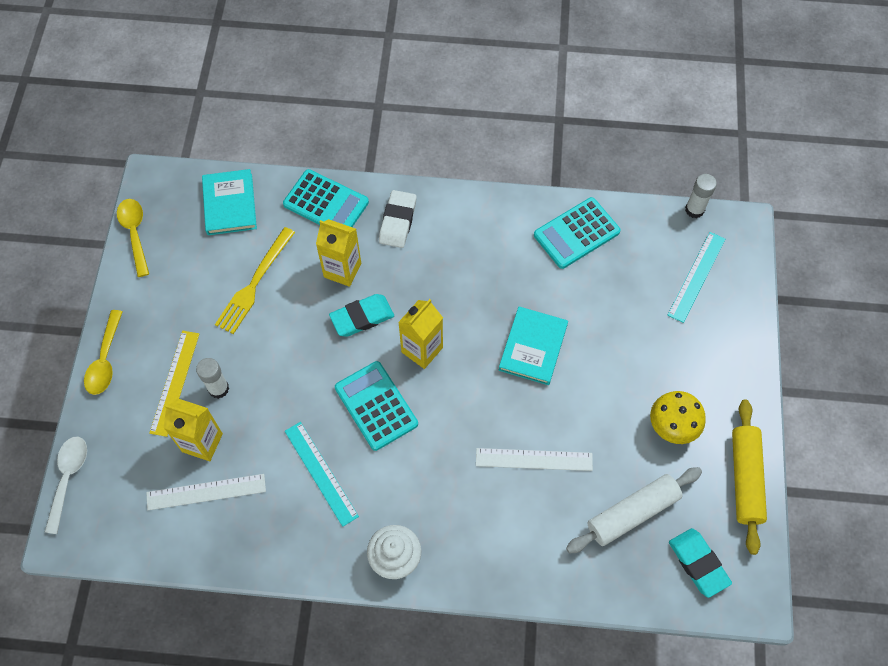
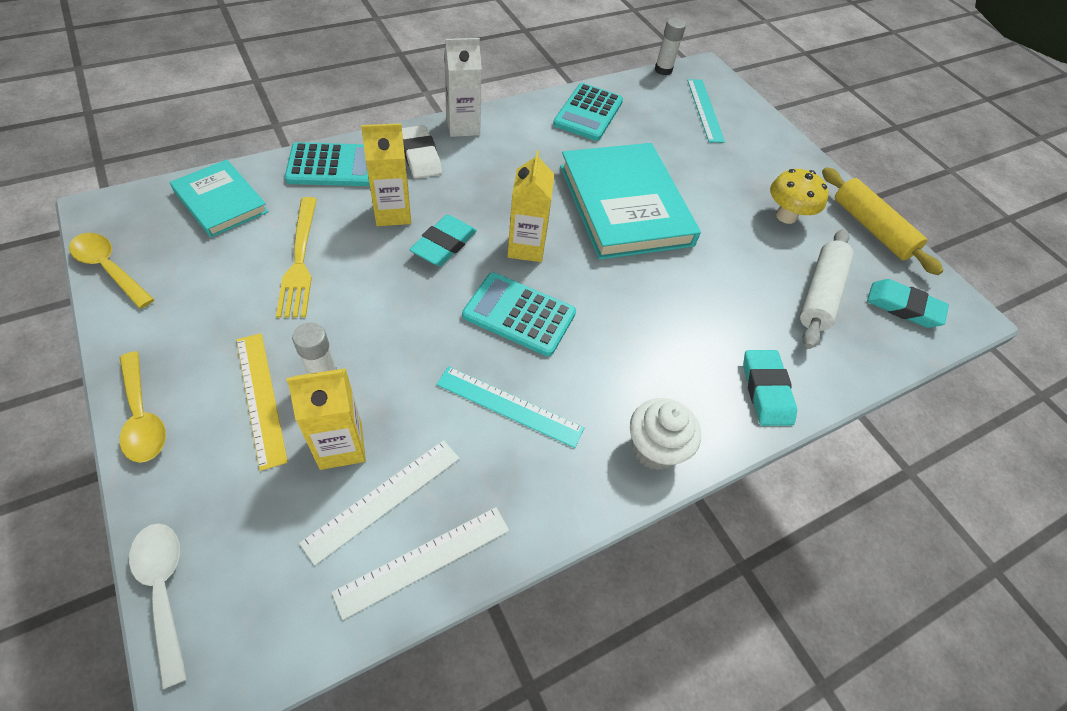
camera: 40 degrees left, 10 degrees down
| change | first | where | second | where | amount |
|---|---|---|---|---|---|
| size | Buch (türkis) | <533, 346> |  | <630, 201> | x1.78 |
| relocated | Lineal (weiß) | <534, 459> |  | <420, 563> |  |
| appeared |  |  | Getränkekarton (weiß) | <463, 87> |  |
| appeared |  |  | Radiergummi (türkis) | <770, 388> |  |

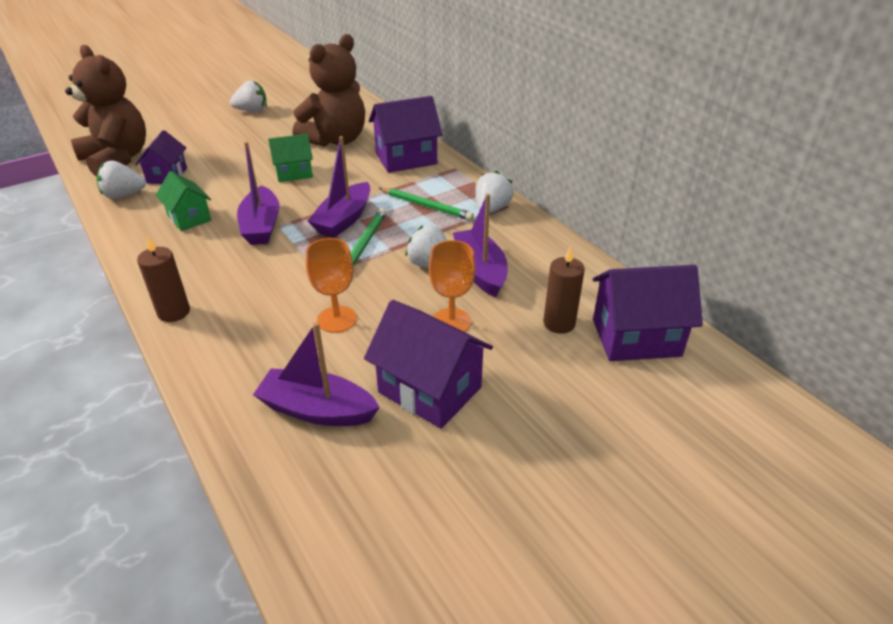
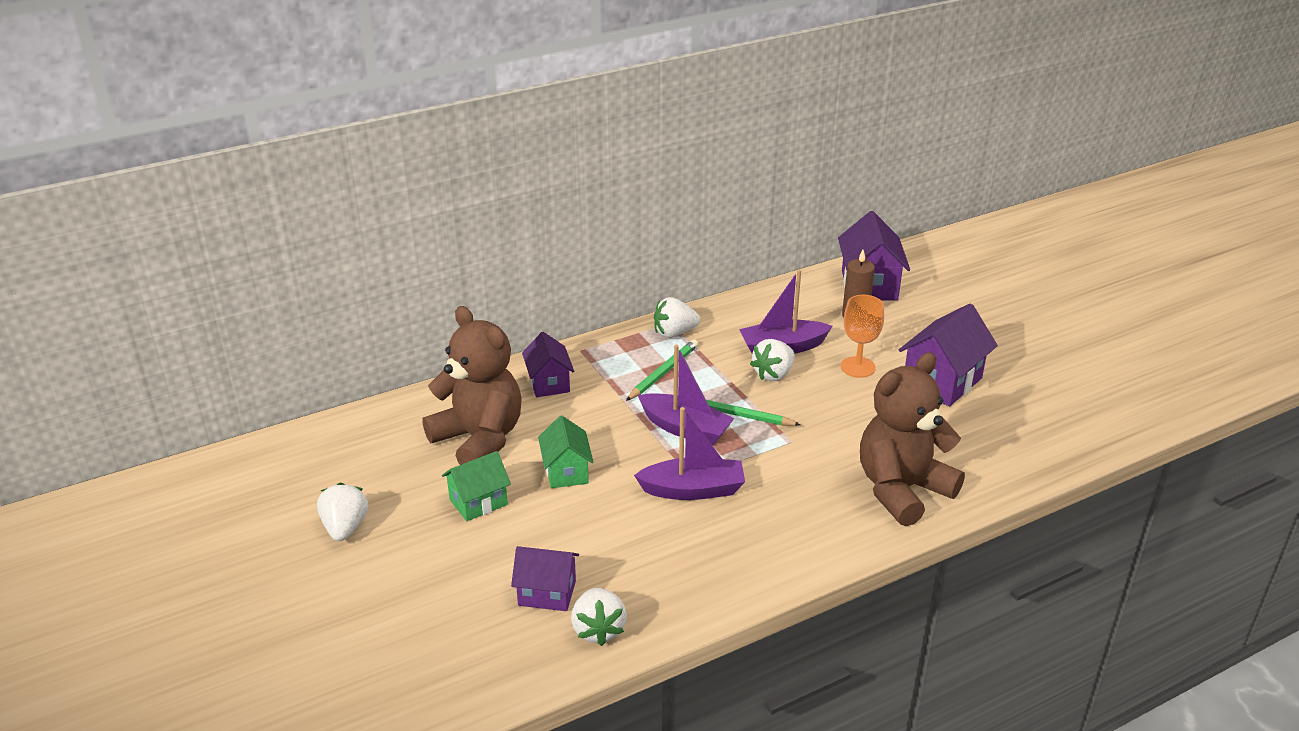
camera: 85 degrees left, 5 degrees down
| change | first | where | second | where | amount |
|---|---|---|---|---|---|
| relocated | Teddybär (braun) | <105, 111> |  | <912, 439> |  |
| size | Haus (lila) | <405, 134> |  | <548, 364> | x0.63 |
| relocated | Haus (grün) | <184, 201> |  | <476, 486> |  |
| spun | Erdbeere (weiß) | <494, 192> |  | <677, 317> | 45 degrees counterclockwise |
| missing | Kerze (braun) | <163, 279> |  |  |  |
| missing | Kelch (orange) | <331, 285> |  |  |  |
| missing | Boot (lila) | <316, 374> |  |  |  |

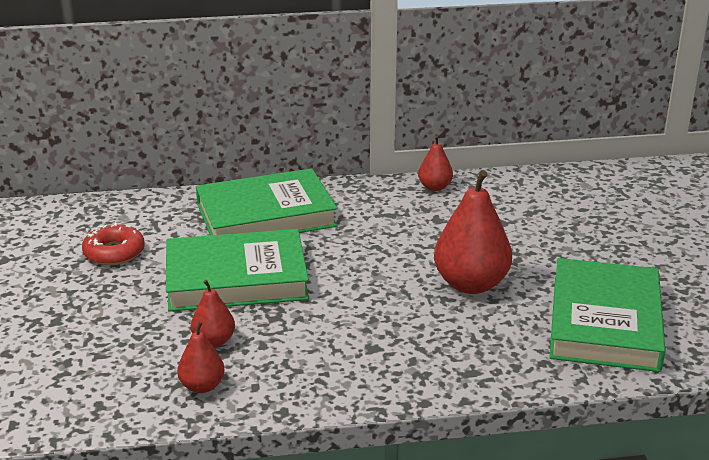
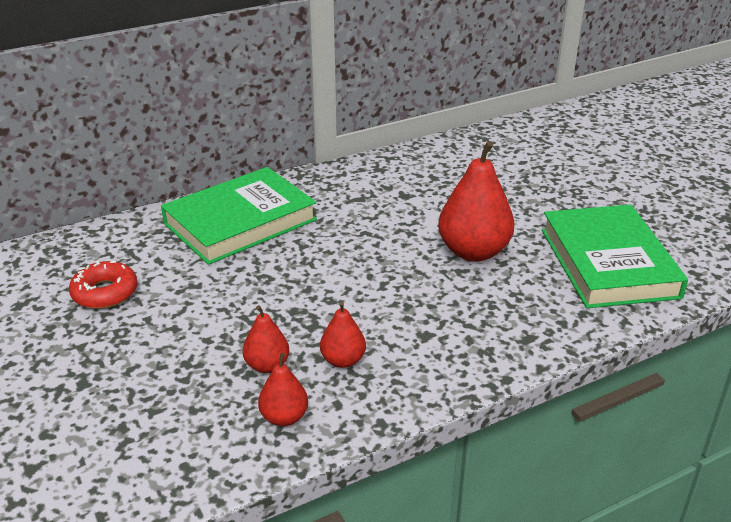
camera: 20 degrees left, 5 degrees up
| change | first | where | second | where | amount |
|---|---|---|---|---|---|
| relocated | Birne (rot) | <435, 163> |  | <343, 335> |  |
| missing | Buch (grün) | <237, 270> |  |  |  |

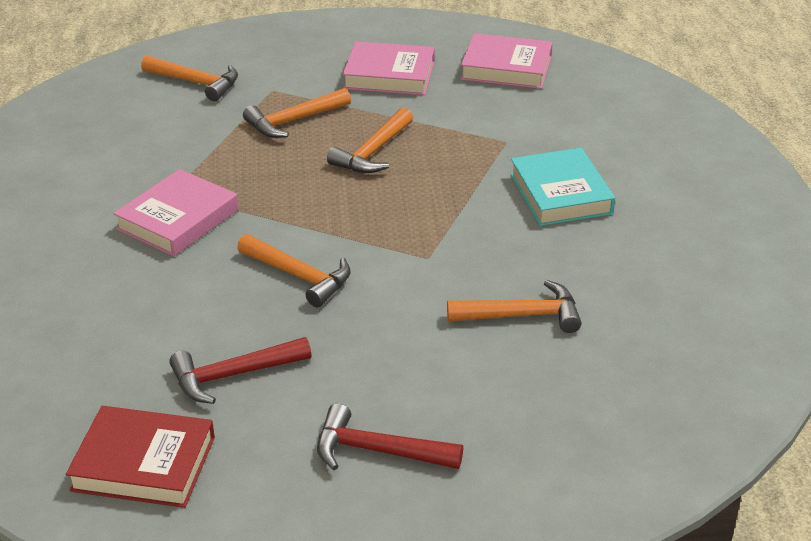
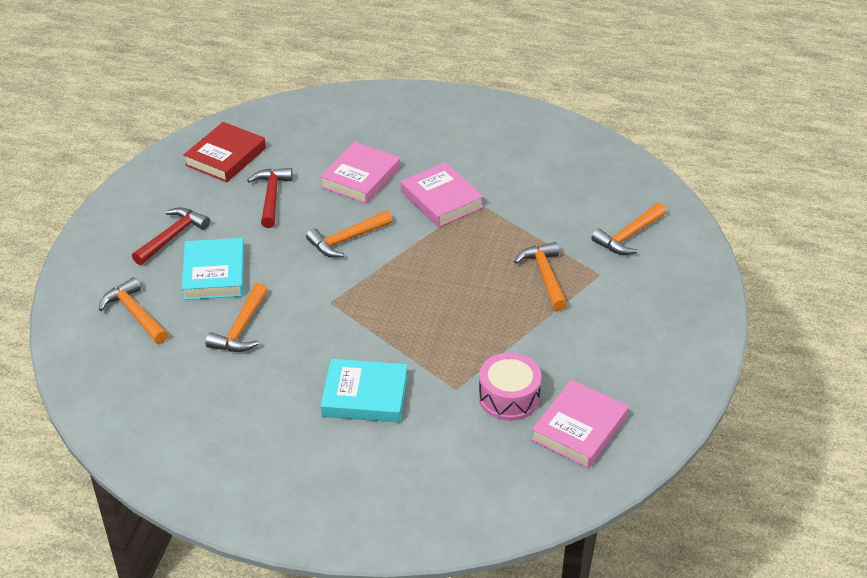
camera: 110 degrees right, 5 degrees up
| change | first | where | second | where | amount |
|---|---|---|---|---|---|
| relocated | Buch (rosa) | <389, 68> |  | <360, 173> |  |
| relocated | Hammer (orange) | <370, 140> |  | <133, 310> |  |
| appeared |  |  | Buch (türkis) | <212, 269> |  |
| appeared |  |  | Trommel (rosa) | <510, 387> |  |

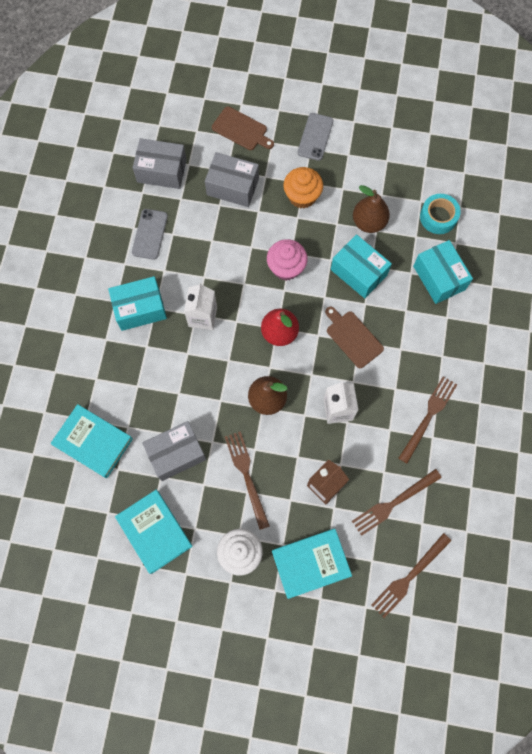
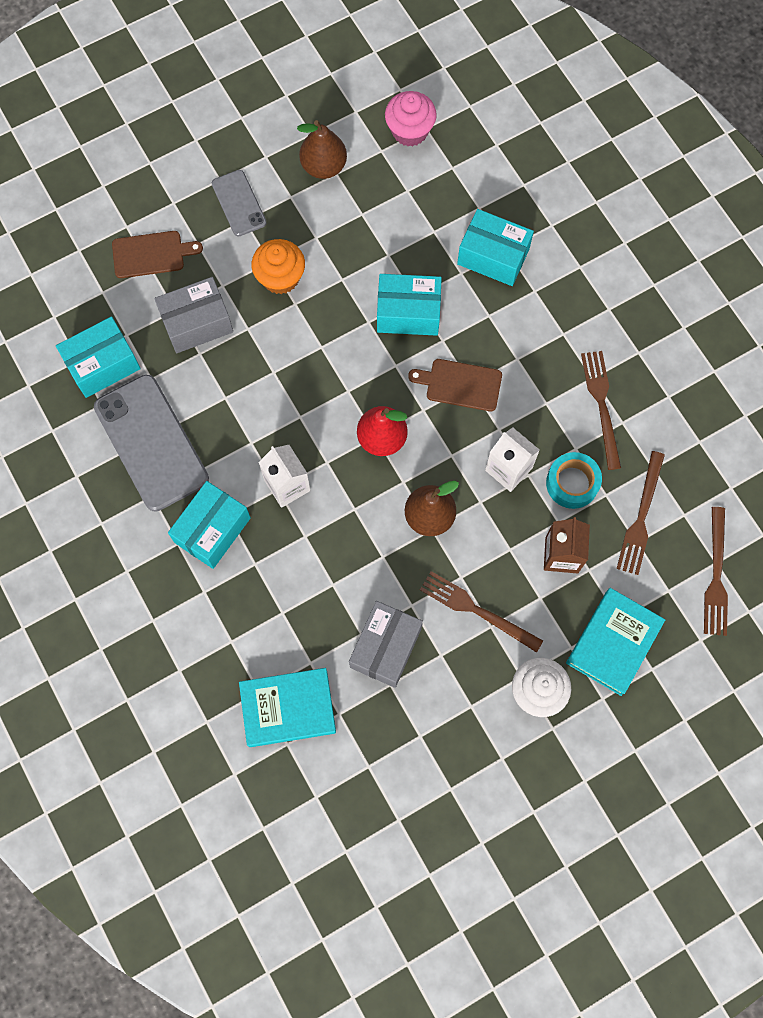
camera: 40 degrees left, 0 degrees up
| change | first | where | second | where | amount |
|---|---|---|---|---|---|
| colour | Schachtel (grau) | <160, 163> | Schachtel (türkis) | <98, 357> |  |
| relocated | Birne (braun) | <371, 209> |  | <322, 149> |  |
| relocated | Klebeband (türkis) | <440, 214> |  | <574, 480> |  |
| size | Handy (grau) | <150, 234> |  | <151, 443> | x1.85 |
| relocated | Muffin (rosa) | <287, 260> |  | <411, 118> |  |
| missing | Buch (türkis) | <154, 532> |  |  |  |

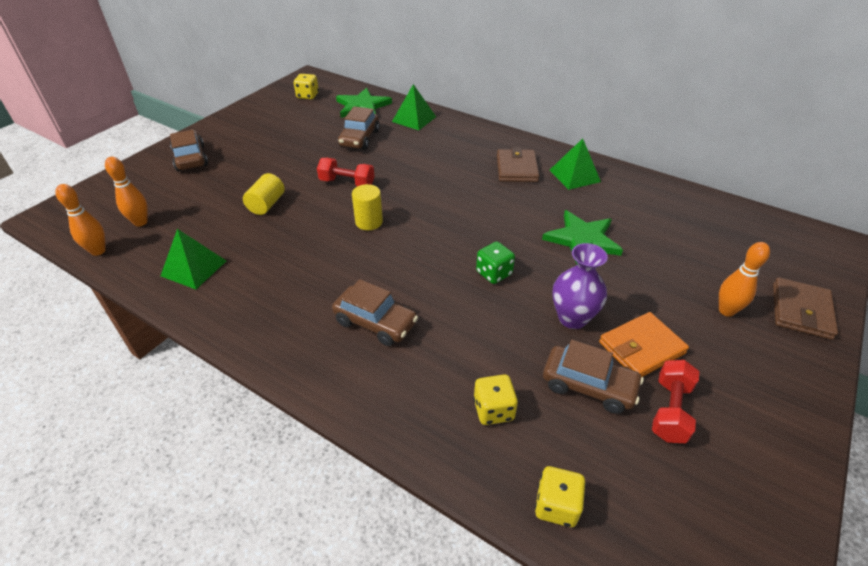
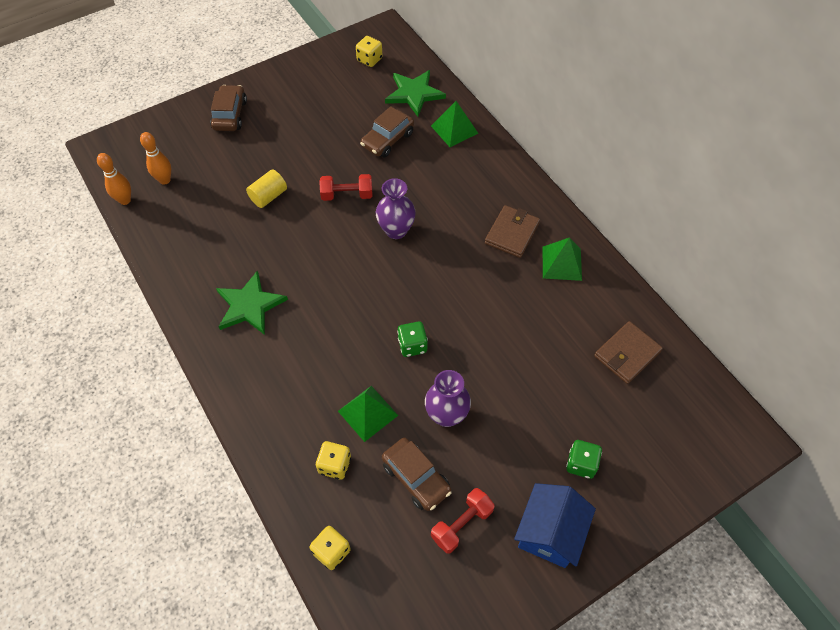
camera: 25 degrees right, 15 degrees up
| change | first | where | second | where | amount |
|---|---|---|---|---|---|
| spun | Hantel (rot) | <346, 172> |  | <345, 187> | 45 degrees counterclockwise |
| missing | Vollzylinder (gelb) | <367, 207> |  |  |  |
| relocated | Stern (grün) | <582, 237> |  | <252, 302> |  |
| relocated | Pyramide (grün) | <193, 259> |  | <368, 414> |  |
| exchanged | Bowlingkegel (orange) | <744, 279> | Spielwürfel (grün) | <584, 459> |  |
| relocated | Geldbörse (braun) | <805, 308> |  | <628, 352> |  |
| missing | Auto (braun) | <375, 312> |  |  |  |
| missing | Geldbörse (orange) | <644, 344> |  |  |  |
| appeared |  |  | Vase (lila) | <396, 208> |  |
| appeared |  |  | Haus (blau) | <555, 525> |  |

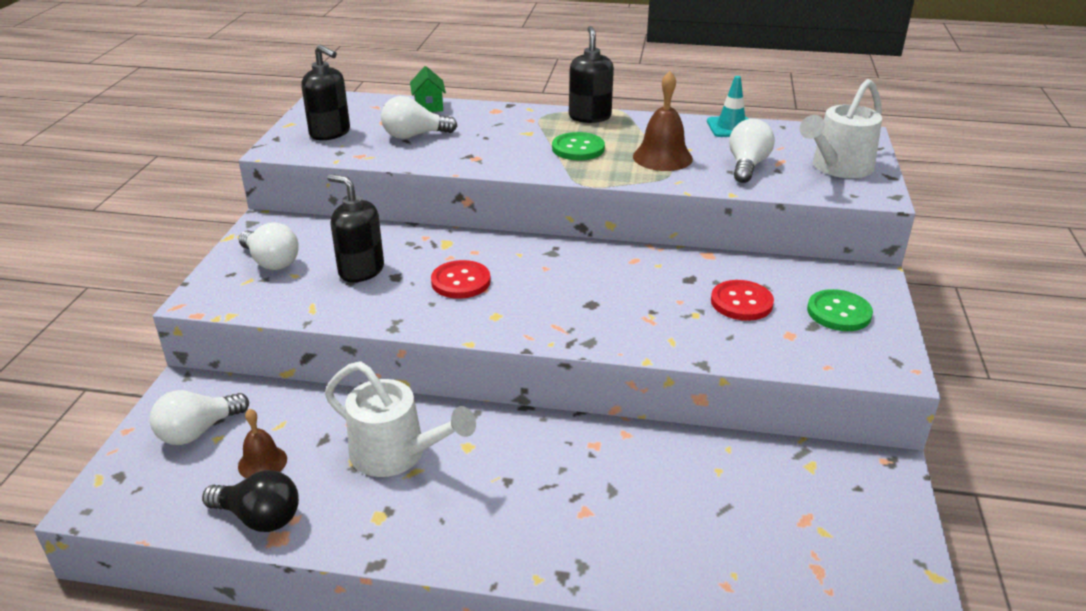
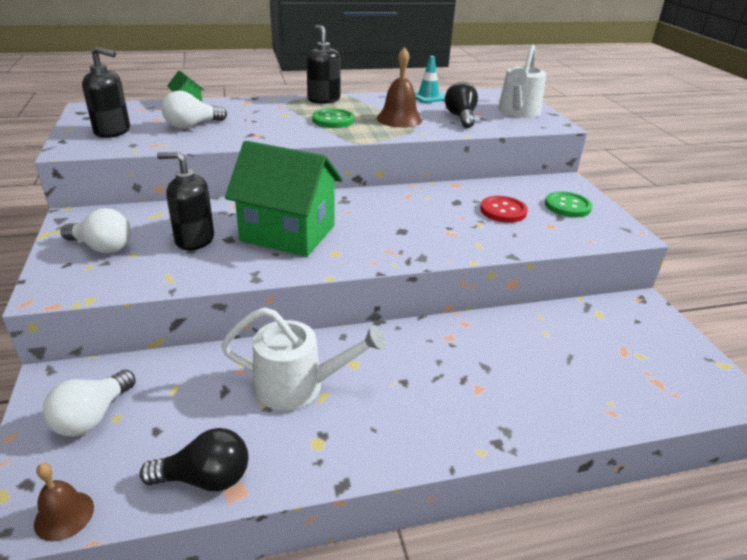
camera: 25 degrees left, 0 degrees up
| change | first | where | second | where | amount |
|---|---|---|---|---|---|
| colour | Glühbirne (weiß) | <752, 151> | Glühbirne (schwarz) | <461, 105> |  |
| exchanged | Knopf (rot) | <461, 279> | Haus (grün) | <284, 199> |  |
| relocated | Glocke (braun) | <262, 443> |  | <64, 502> |  |

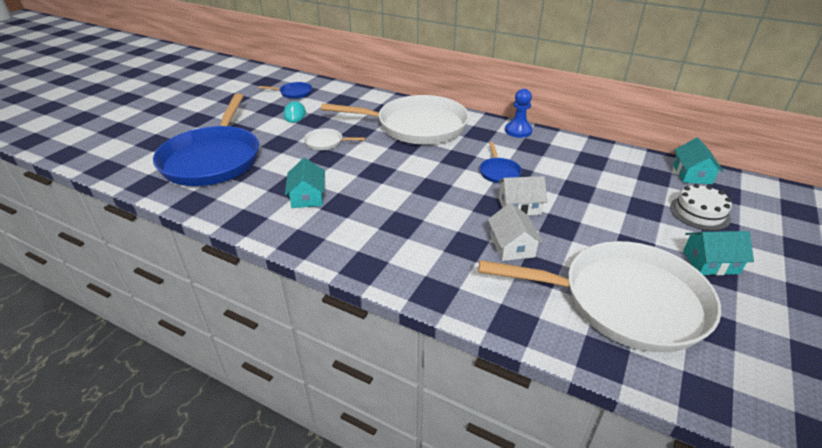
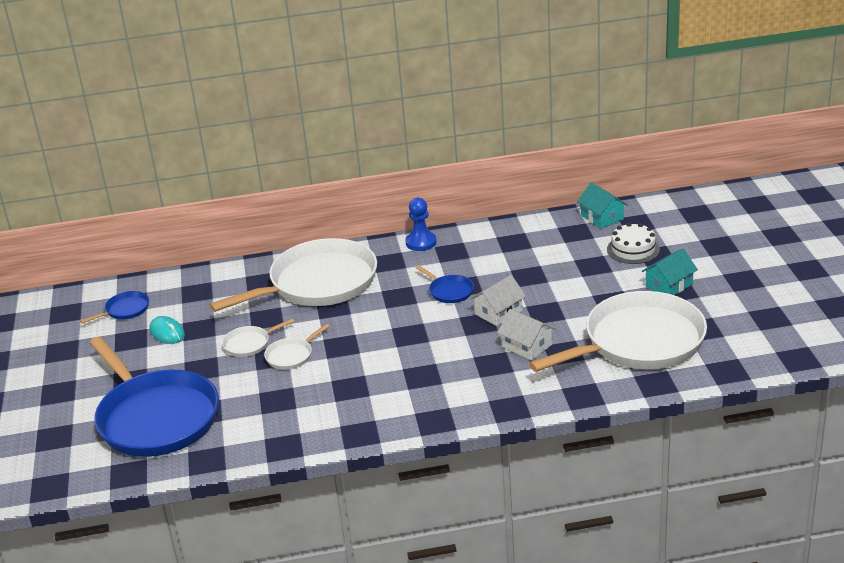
camera: 35 degrees left, 5 degrees down
| change | first | where | second | where | amount |
|---|---|---|---|---|---|
| missing | Haus (türkis) | <305, 183> |  |  |  |
| appeared |  |  | Pfanne (weiß) | <297, 347> |  |

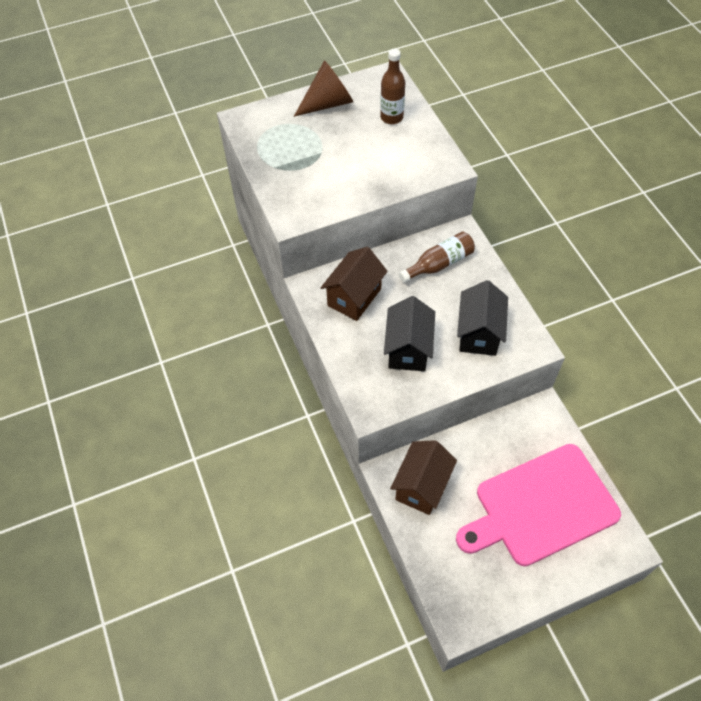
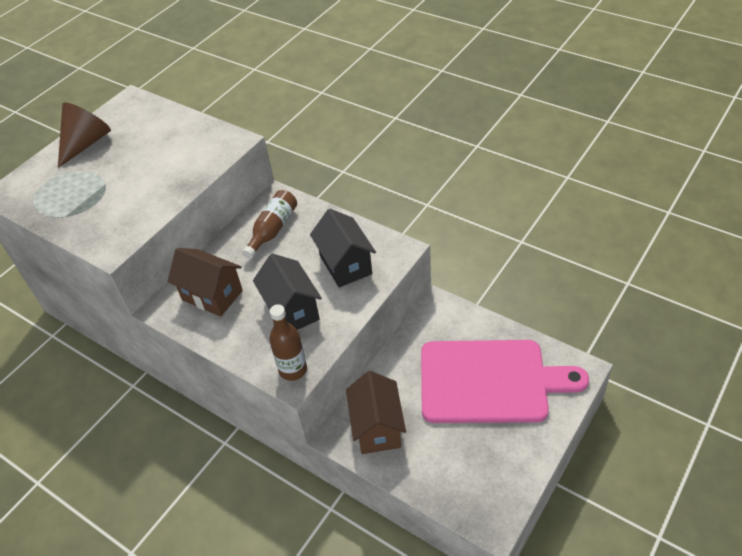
camera: 30 degrees left, 10 degrees down
| change | first | where | second | where | amount |
|---|---|---|---|---|---|
| relocated | Flasche (braun) | <392, 86> |  | <288, 342> |  |
| spun | Haus (braun) | <354, 284> |  | <205, 282> | 60 degrees counterclockwise |
| spun | Schneidebrett (rosa) | <538, 505> |  | <505, 381> | 120 degrees counterclockwise |

